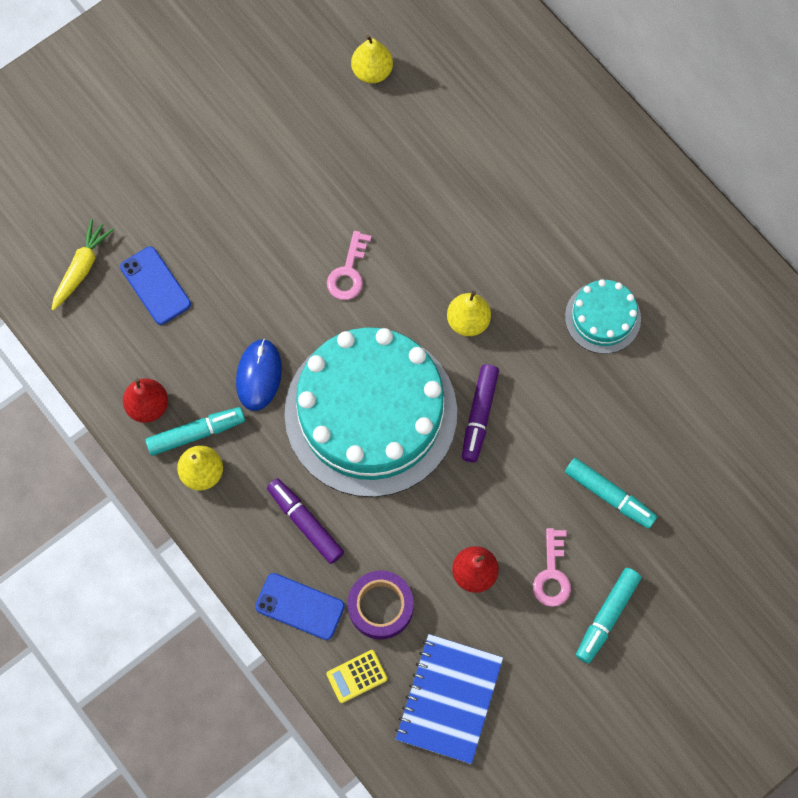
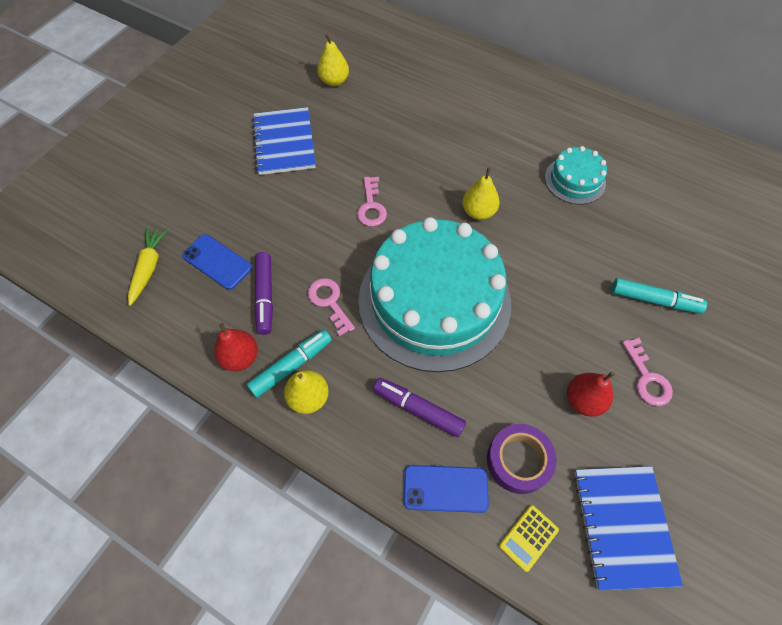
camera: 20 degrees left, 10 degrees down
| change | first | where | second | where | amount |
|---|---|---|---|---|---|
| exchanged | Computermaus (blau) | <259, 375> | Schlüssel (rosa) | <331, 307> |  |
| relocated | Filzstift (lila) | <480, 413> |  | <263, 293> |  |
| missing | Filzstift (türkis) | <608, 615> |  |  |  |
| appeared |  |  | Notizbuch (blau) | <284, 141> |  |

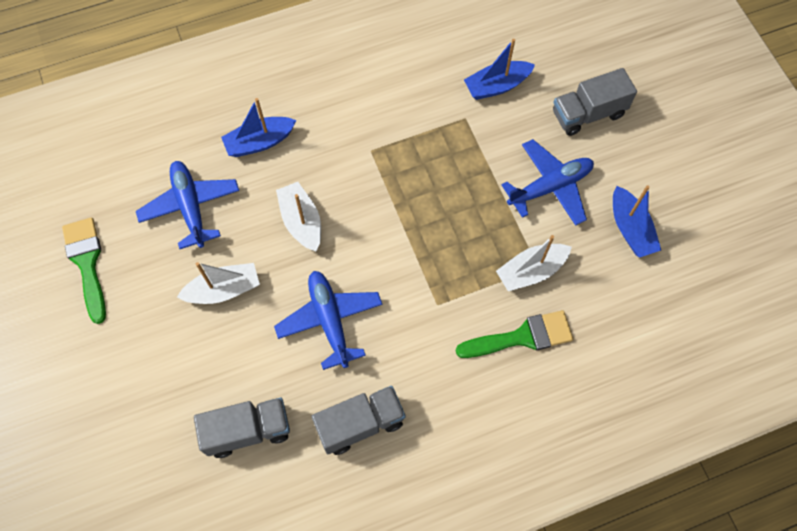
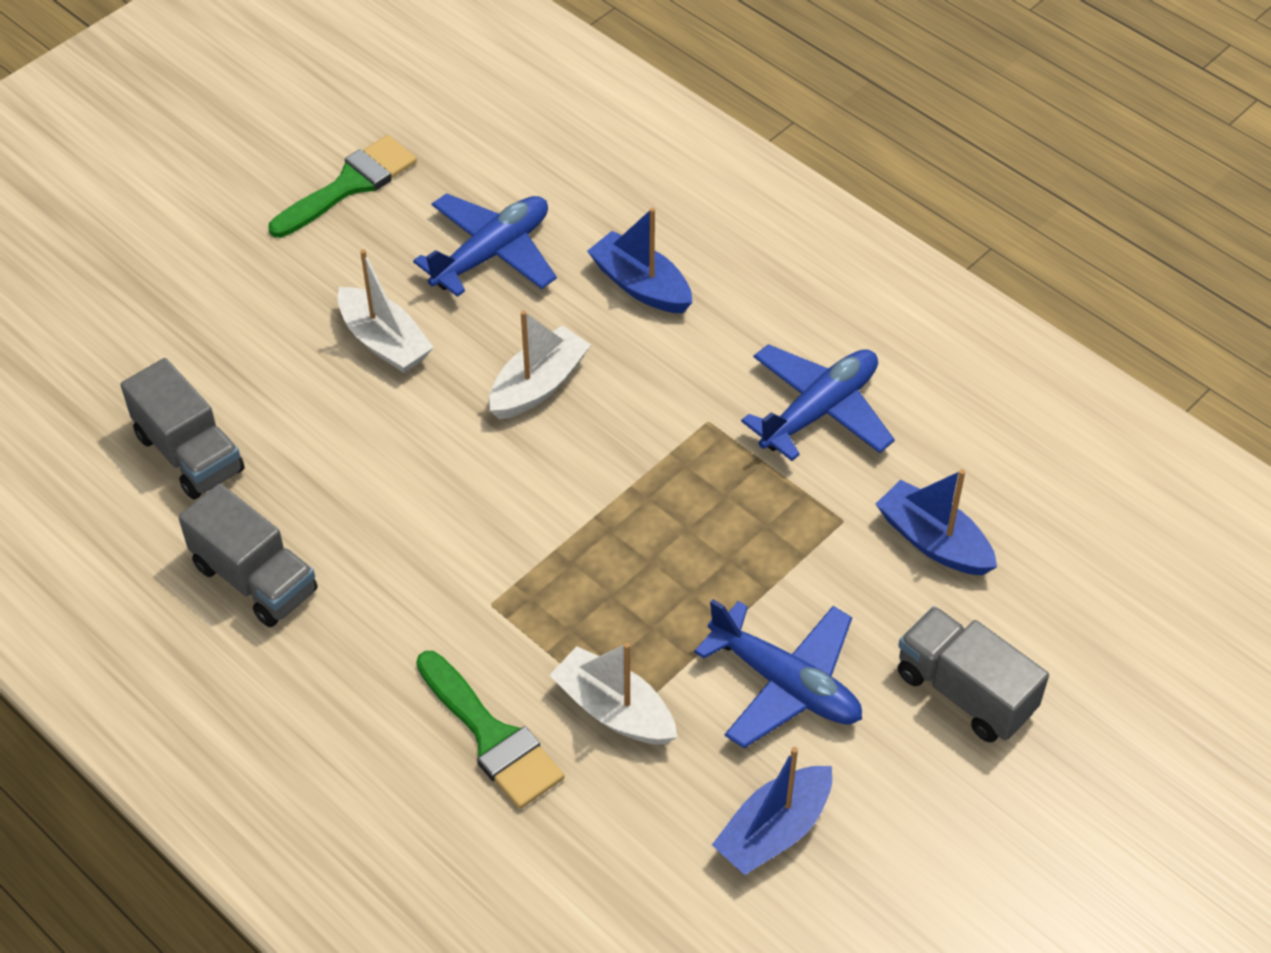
camera: 65 degrees right, 15 degrees down
| change | first | where | second | where | amount |
|---|---|---|---|---|---|
| relocated | Flugzeug (blau) | <328, 320> |  | <818, 402> |  |

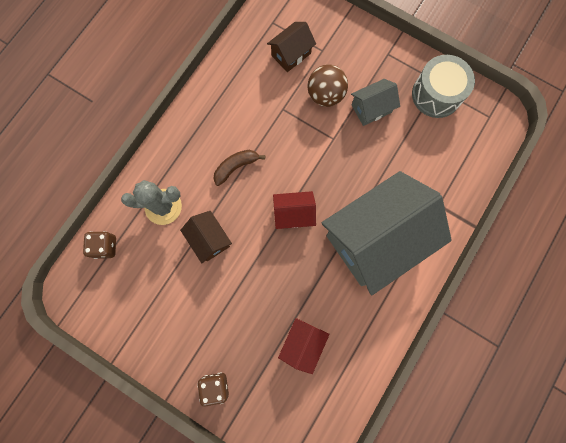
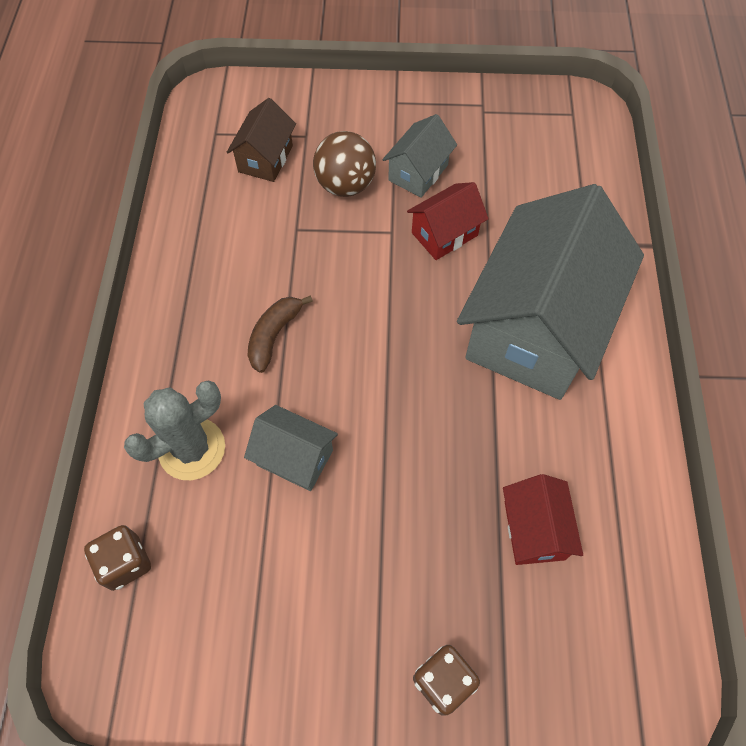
camera: 30 degrees left, 15 degrees down
| change | first | where | second | where | amount |
|---|---|---|---|---|---|
| missing | Trommel (grau) | <443, 86> |  |  |  |
| relocated | Haus (rot) | <294, 210> |  | <447, 221> |  |
| colour | Haus (braun) | <206, 237> | Haus (grau) | <291, 448> |  |

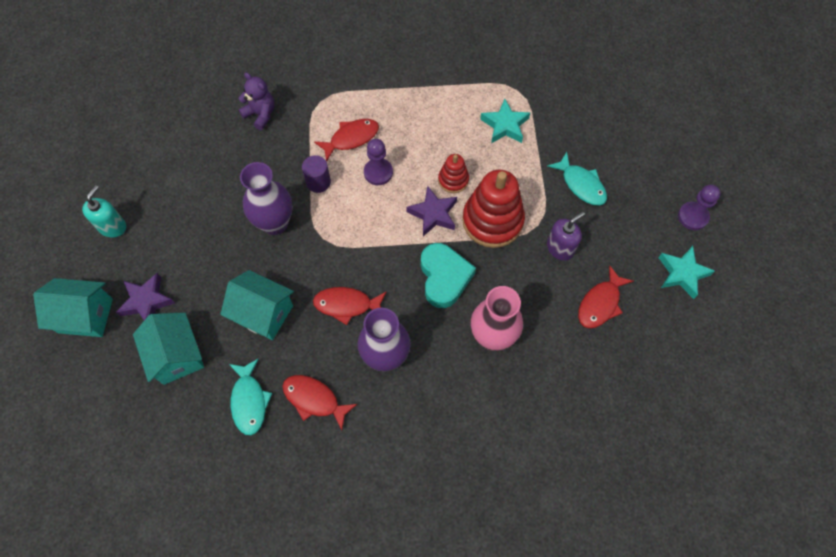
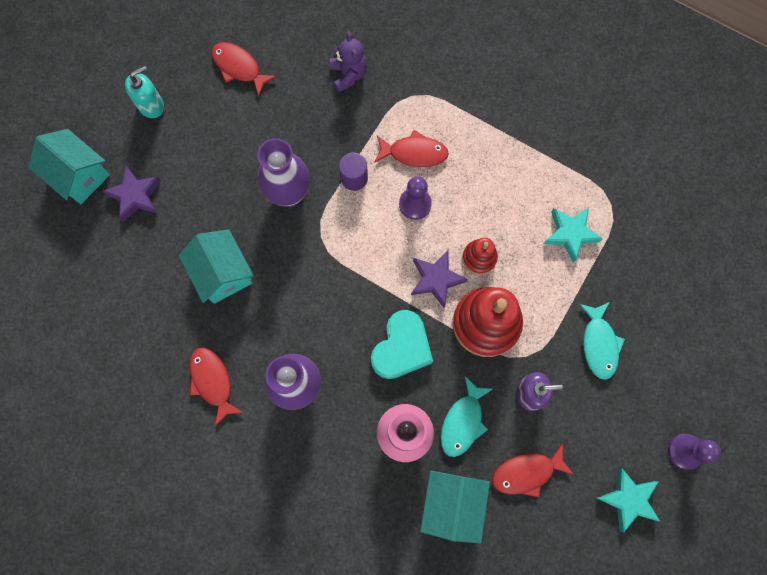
camera: 35 degrees right, 10 degrees up
| change | first | where | second | where | amount |
|---|---|---|---|---|---|
| relocated | Fisch (rot) | <349, 306> |  | <244, 69> |  |
| relocated | Haus (türkis) | <168, 349> |  | <455, 507> |  |
| relocated | Fisch (türkis) | <250, 396> |  | <467, 416> |  |

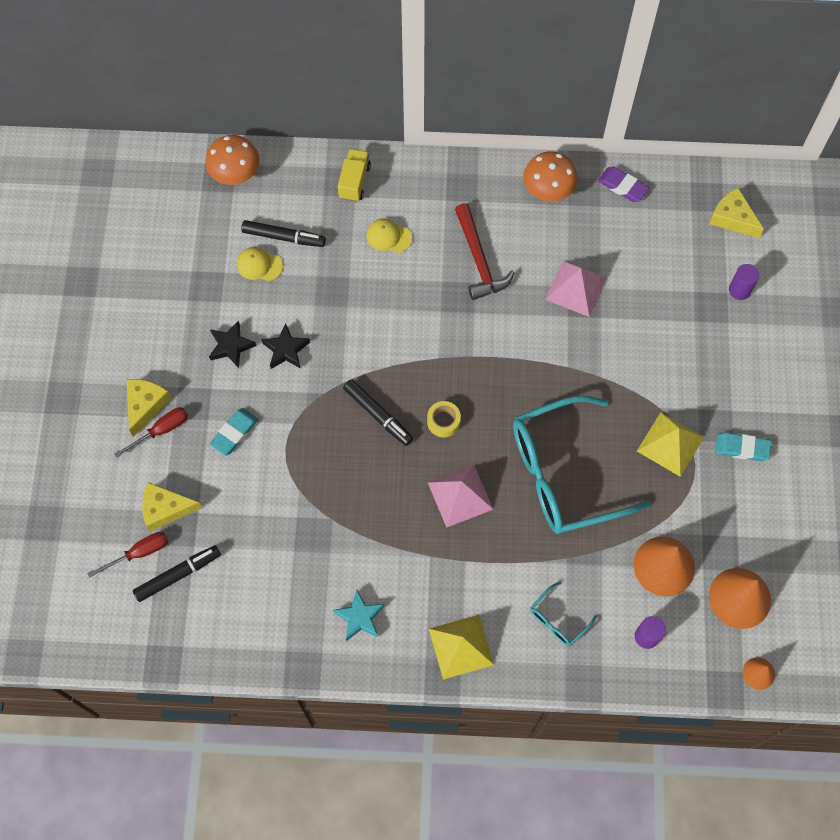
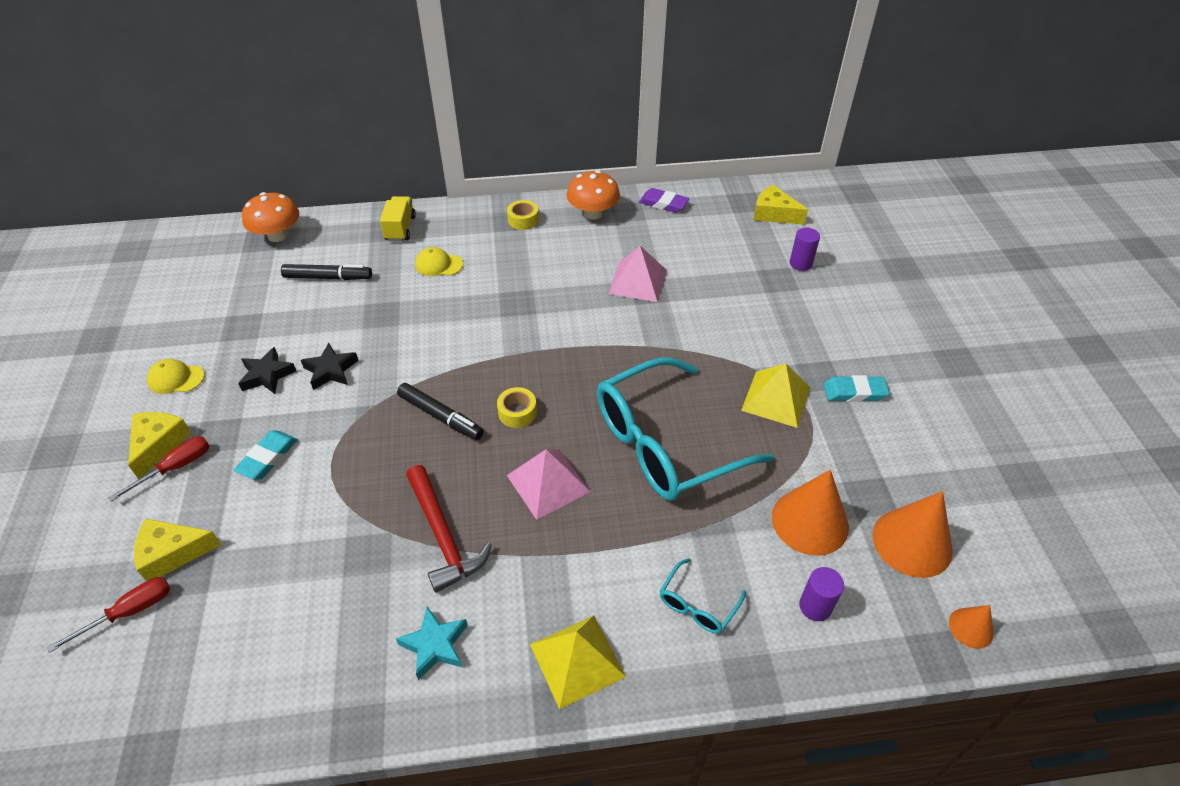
camera: 10 degrees left, 20 degrees down
| change | first | where | second | where | amount |
|---|---|---|---|---|---|
| relocated | Hammer (rot) | <484, 251> |  | <449, 529> |  |
| relocated | Kappe (gelb) | <260, 264> |  | <176, 376> |  |
| missing | Filzstift (schwarz) | <177, 573> |  |  |  |
| appeared |  |  | Klebeband (gelb) | <523, 215> |  |

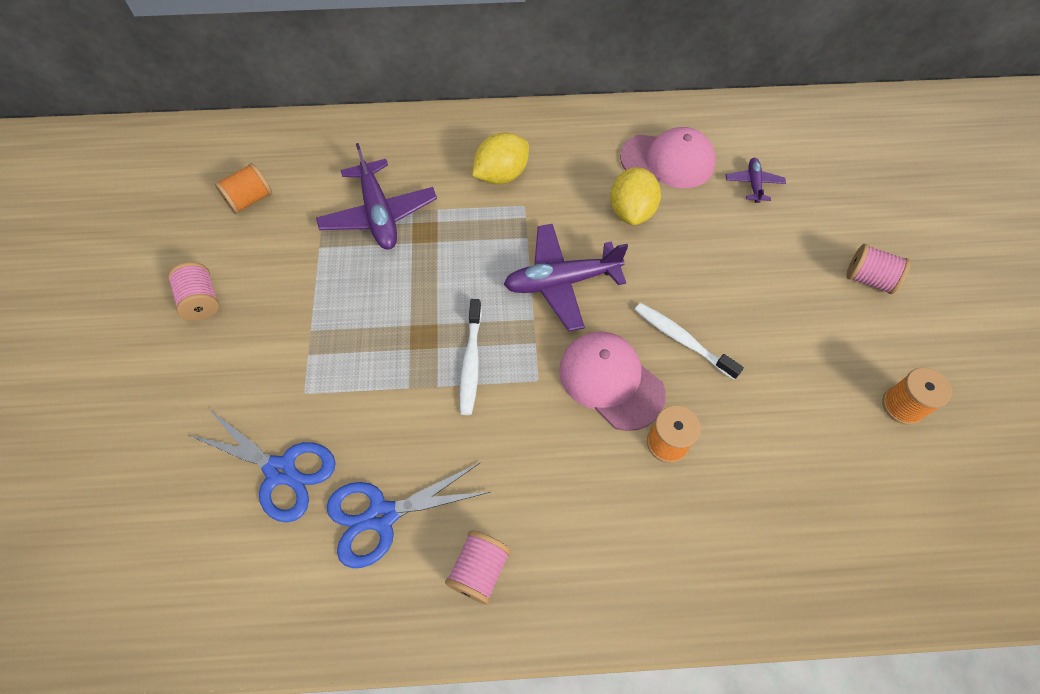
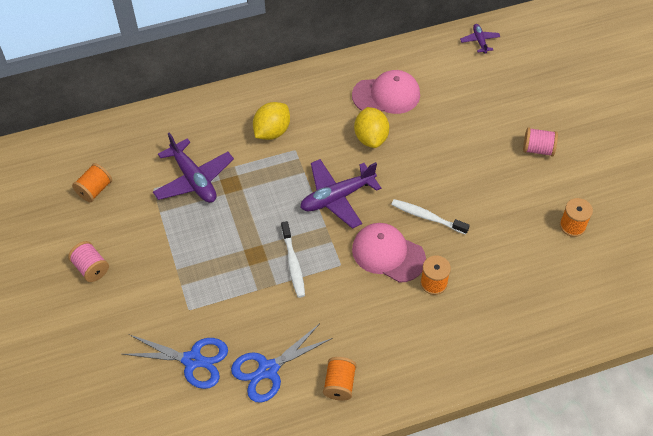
camera: 15 degrees left, 5 degrees down
| change | first | where | second | where | amount |
|---|---|---|---|---|---|
| relocated | Flugzeug (lila) | <756, 180> |  | <480, 38> |  |
| colour | Garnrolle (rosa) | <478, 567> | Garnrolle (orange) | <340, 379> |  |

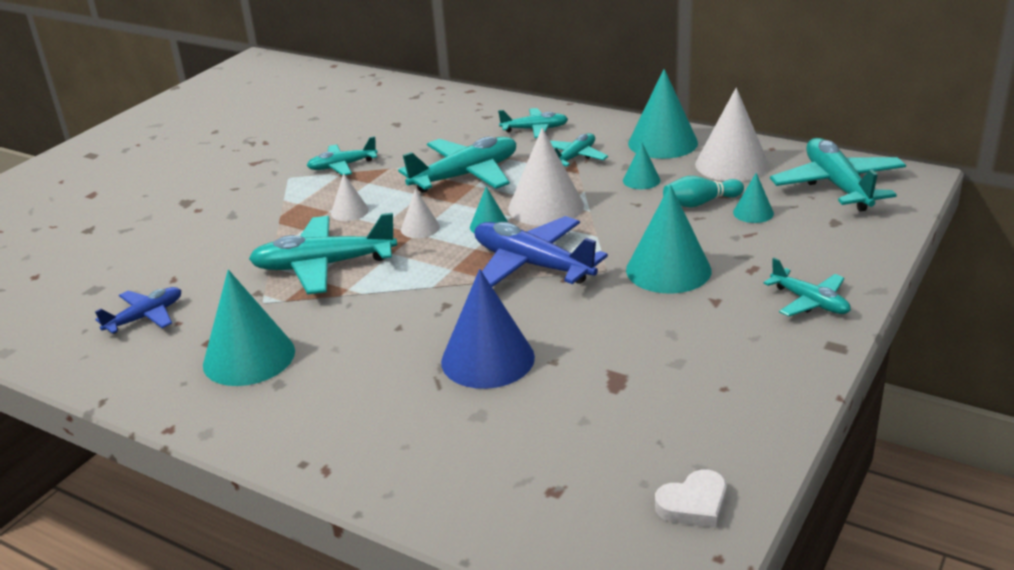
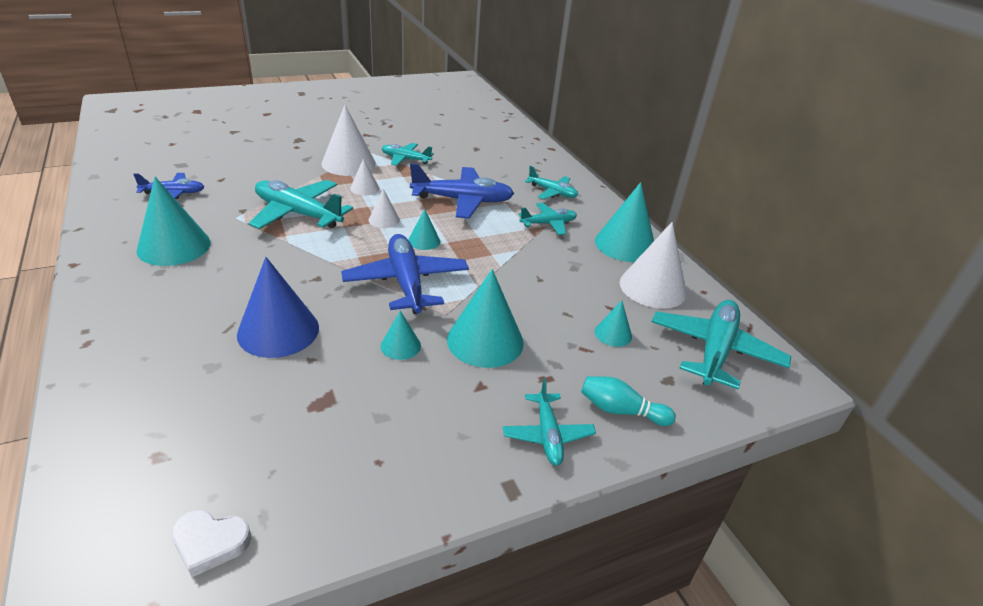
camera: 30 degrees right, 5 degrees up
| change | first | where | second | where | amount |
|---|---|---|---|---|---|
| relocated | Kegel (weiß) | <546, 177> |  | <349, 140> |  |
| colour | Flugzeug (türkis) | <457, 164> | Flugzeug (blau) | <462, 190> |  |
| relocated | Kegel (türkis) | <641, 165> |  | <400, 335> |  |
| relocated | Bowlingkegel (türkis) | <703, 191> |  | <628, 401> |  |

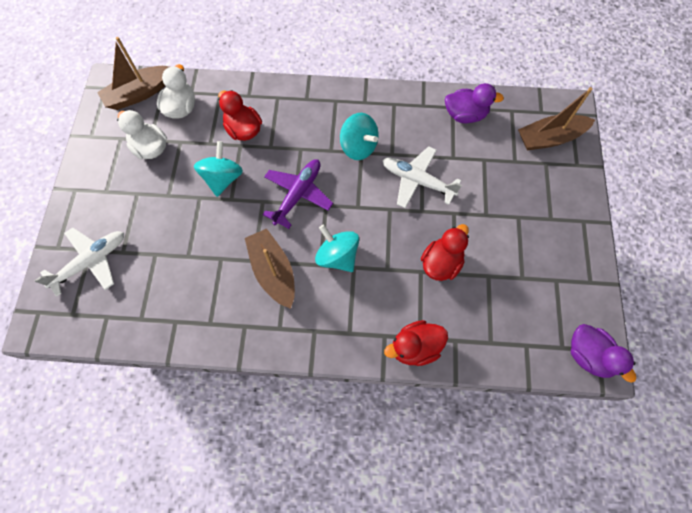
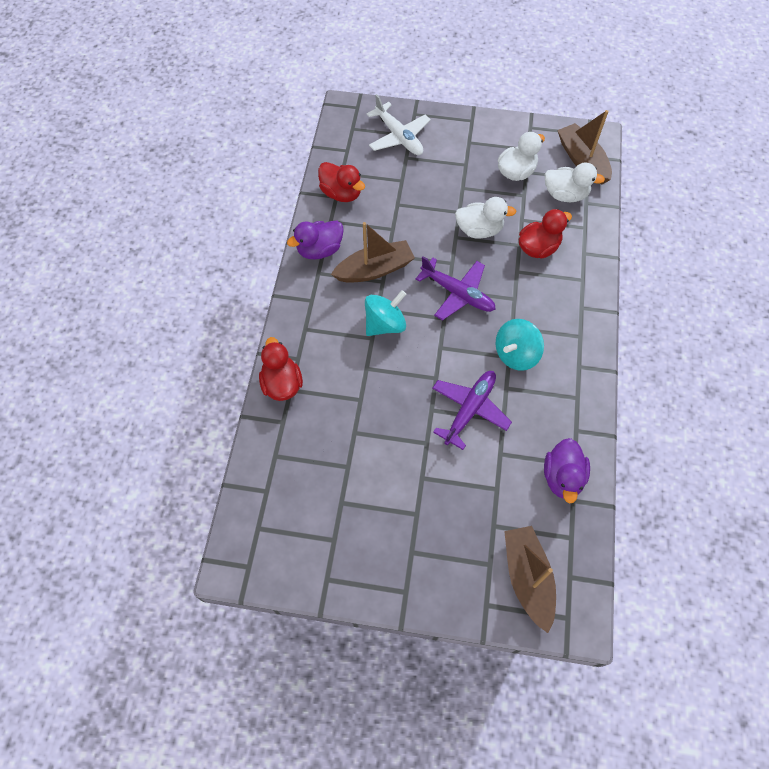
camera: 95 degrees right, 5 degrees down
| change | first | where | second | where | amount |
|---|---|---|---|---|---|
| exchanged | Kreisel (türkis) | <218, 169> | Ente (weiß) | <486, 218> |  |
| colour | Flugzeug (weiß) | <422, 177> | Flugzeug (lila) | <472, 410> |  |
| relocated | Ente (rot) | <445, 252> |  | <341, 182> |  |
| relocated | Ente (lila) | <603, 353> |  | <315, 239> |  |

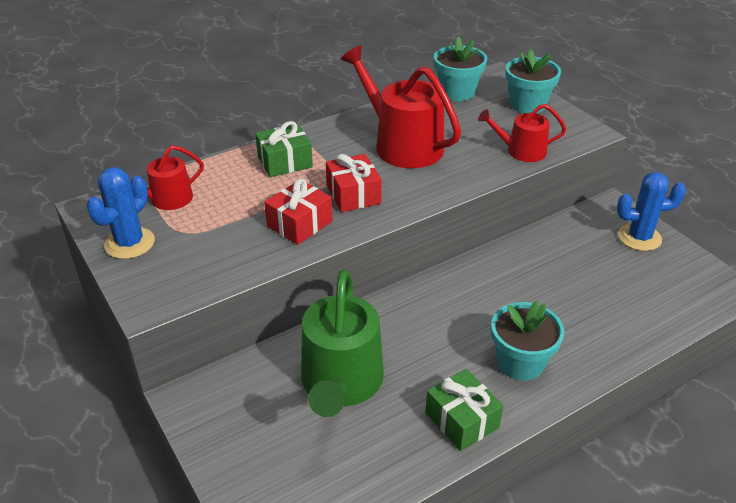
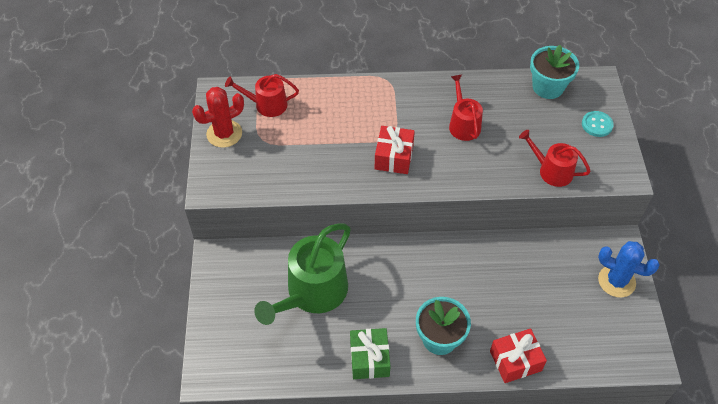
camera: 30 degrees right, 15 degrees up
| change | first | where | second | where | amount |
|---|---|---|---|---|---|
| size | Gießkanne (rot) | <401, 106> |  | <466, 107> | x0.56 |
| exchanged | Blumentopf (türkis) | <533, 81> | Knopf (türkis) | <598, 124> |  |
| missing | Geschenk (grün) | <284, 149> |  |  |  |
| colour | Kaktus (blau) | <120, 213> | Kaktus (rot) | <218, 117> |  |
| relocated | Geschenk (rot) | <298, 212> |  | <518, 355> |  |

